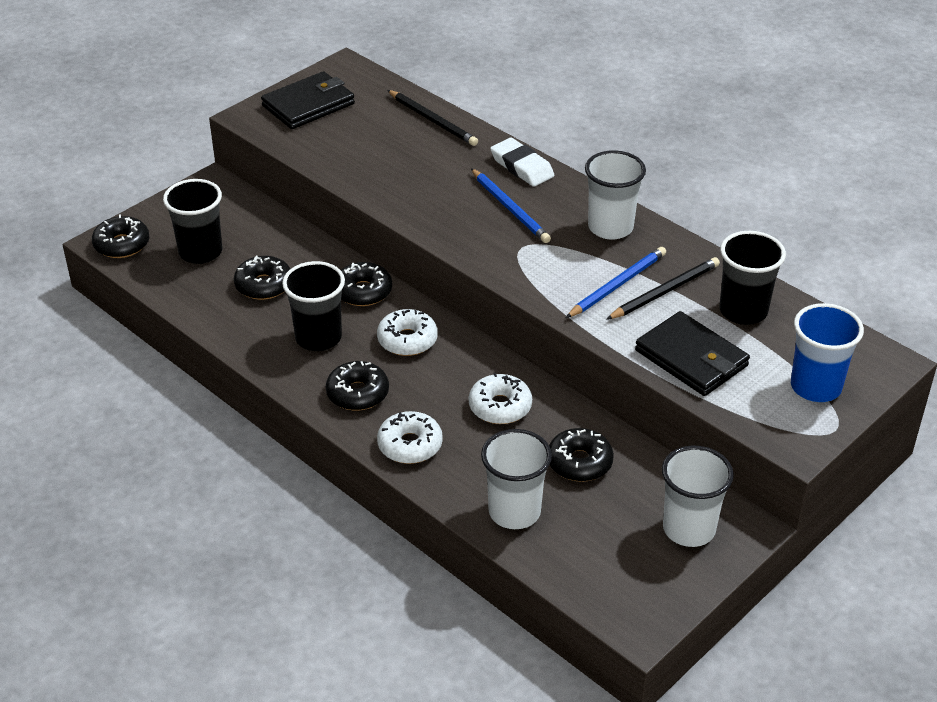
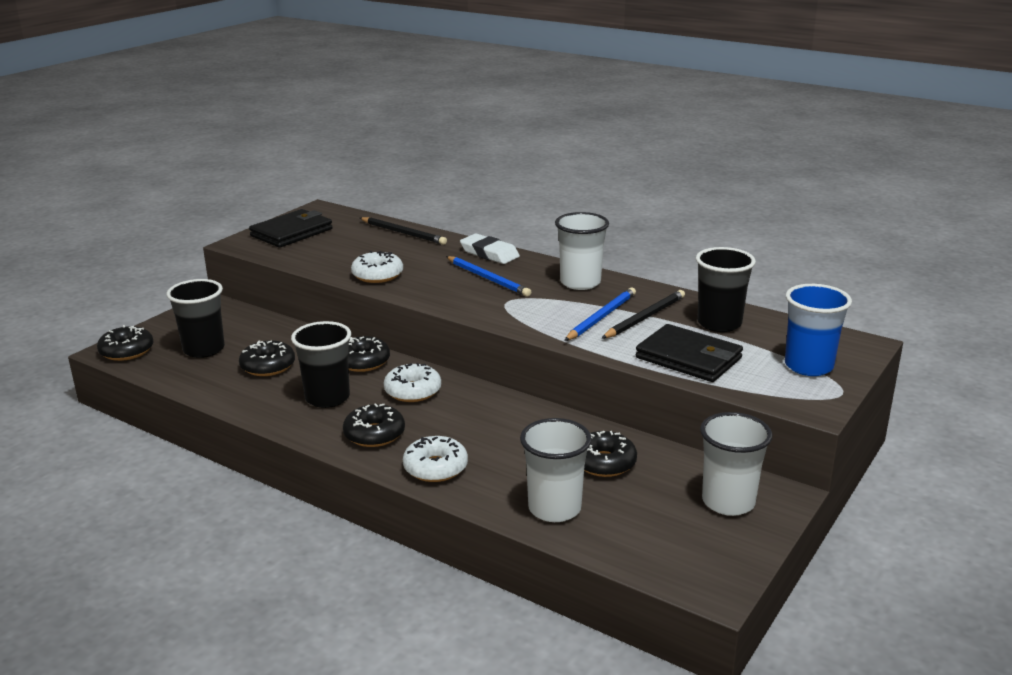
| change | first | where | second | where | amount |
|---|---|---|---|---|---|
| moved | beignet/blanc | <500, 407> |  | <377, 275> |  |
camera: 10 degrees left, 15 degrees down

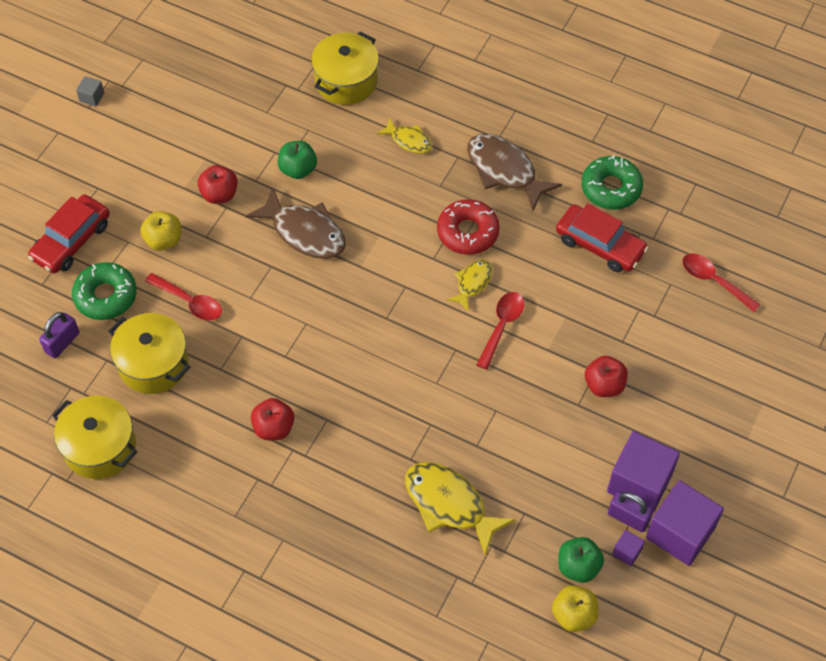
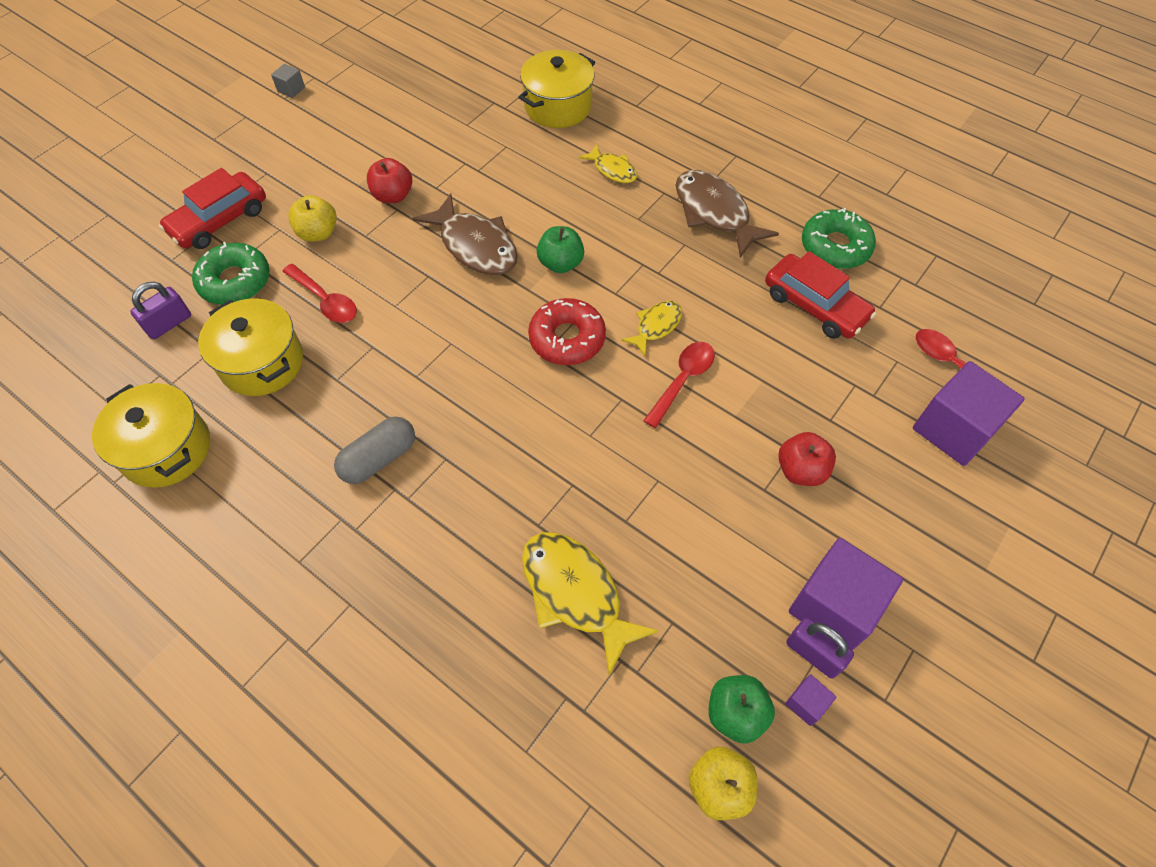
| change | first | where | second | where | amount |
|---|---|---|---|---|---|
| moved | pomme/vert | <298, 169> |  | <560, 263> |  |
| moved | beignet/rouge | <467, 232> |  | <567, 338> |  |
| replaced | pomme/rouge | <274, 428> | gélule/gris | <379, 458> |  |
| moved | cube/violet | <680, 533> |  | <953, 429> |  |
camera: 10 degrees right, 0 degrees up

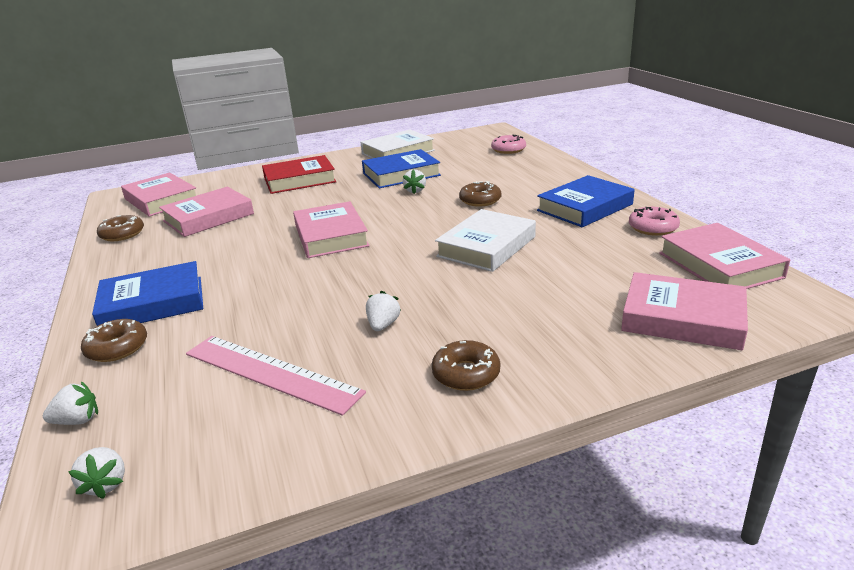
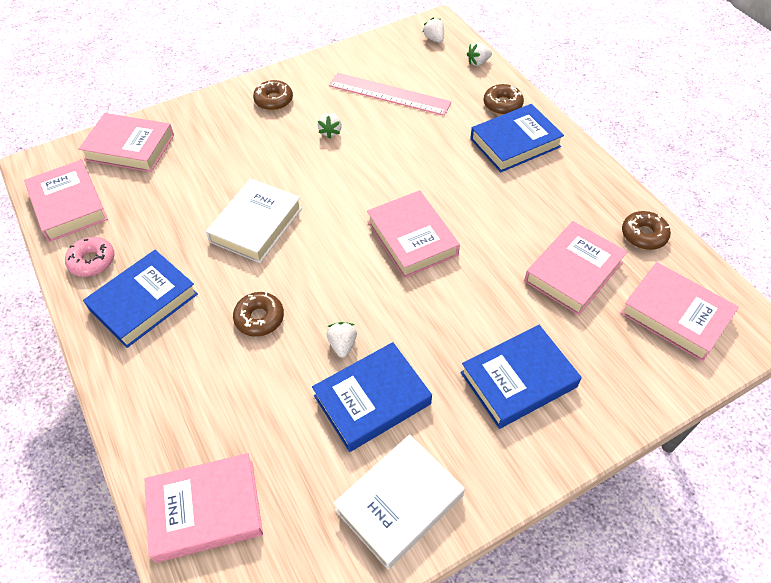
| change | first | where | second | where | amount |
|---|---|---|---|---|---|
| replaced | beignet/rose | <508, 150> | livre/rose | <205, 510> |  |
| recoloured | livre/rouge | <299, 180> | livre/bleu | <518, 380> |  |
camera: 170 degrees right, 25 degrees up

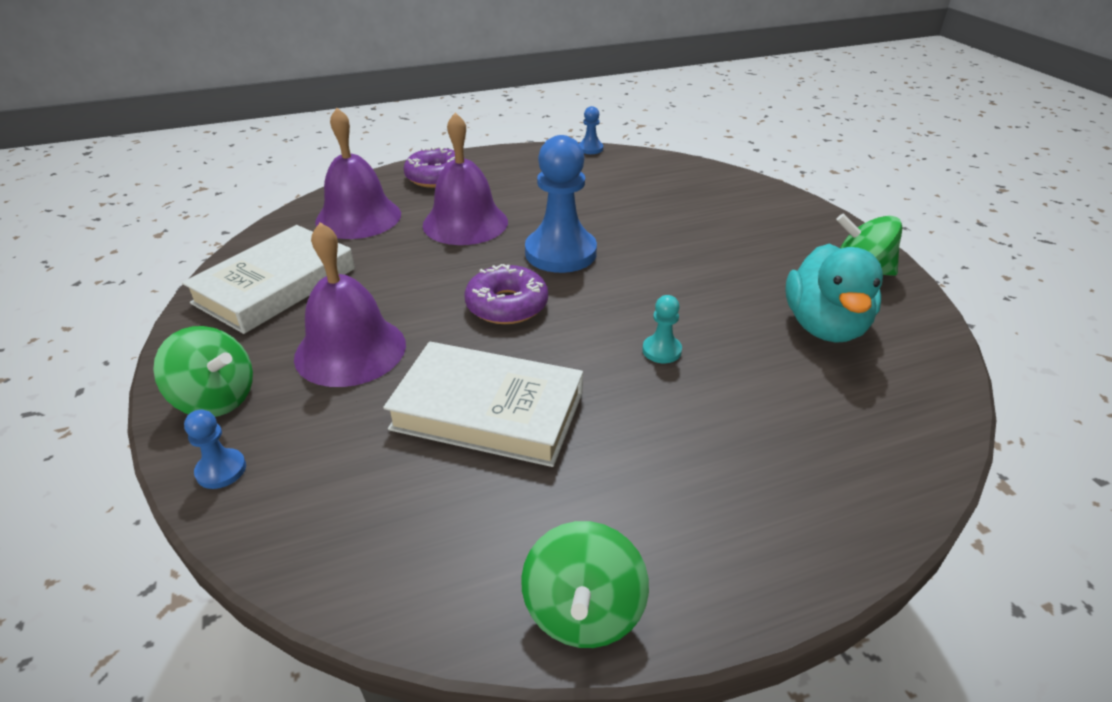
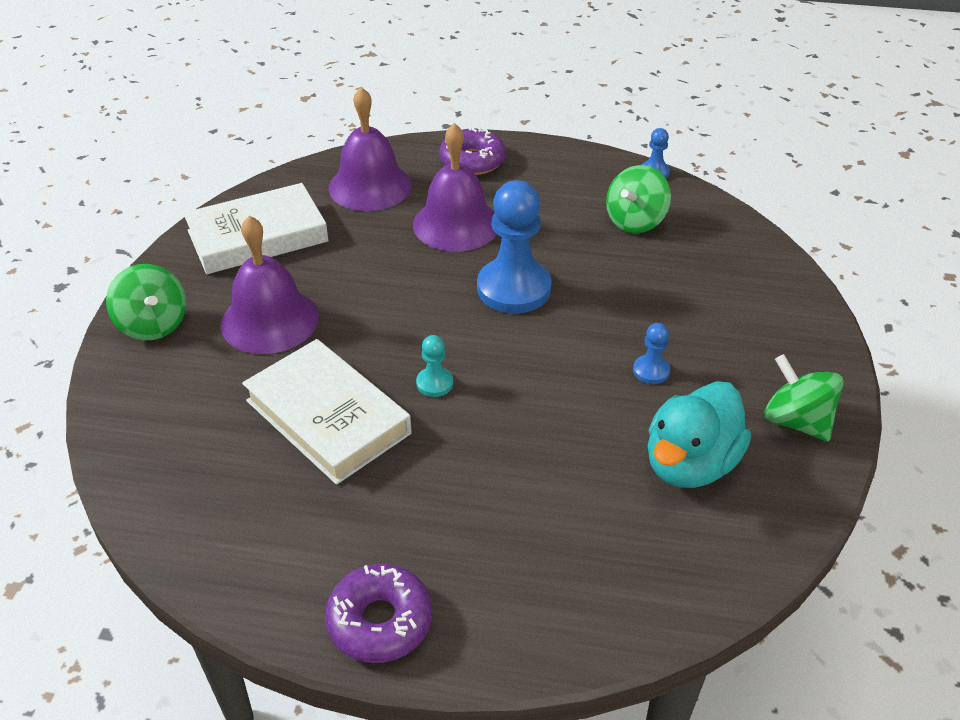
| change | first | where | second | where | amount |
|---|---|---|---|---|---|
| moved | beignet/violet | <507, 305> |  | <380, 621> |  |
| moved | pion/turquoise | <661, 350> |  | <434, 383> |  |
| moved | pion/bleu | <221, 470> |  | <651, 371> |  |
| moved | toupie/vert | <583, 611> |  | <635, 221> |  |
camera: 30 degrees right, 5 degrees up

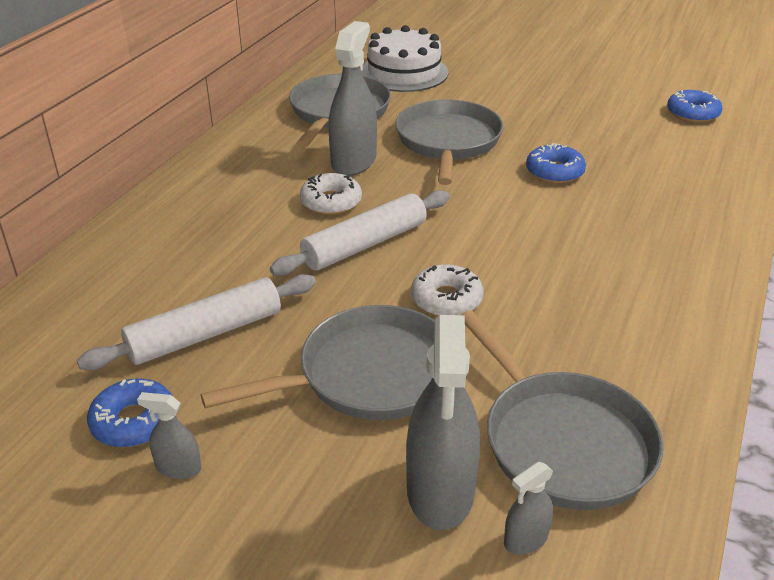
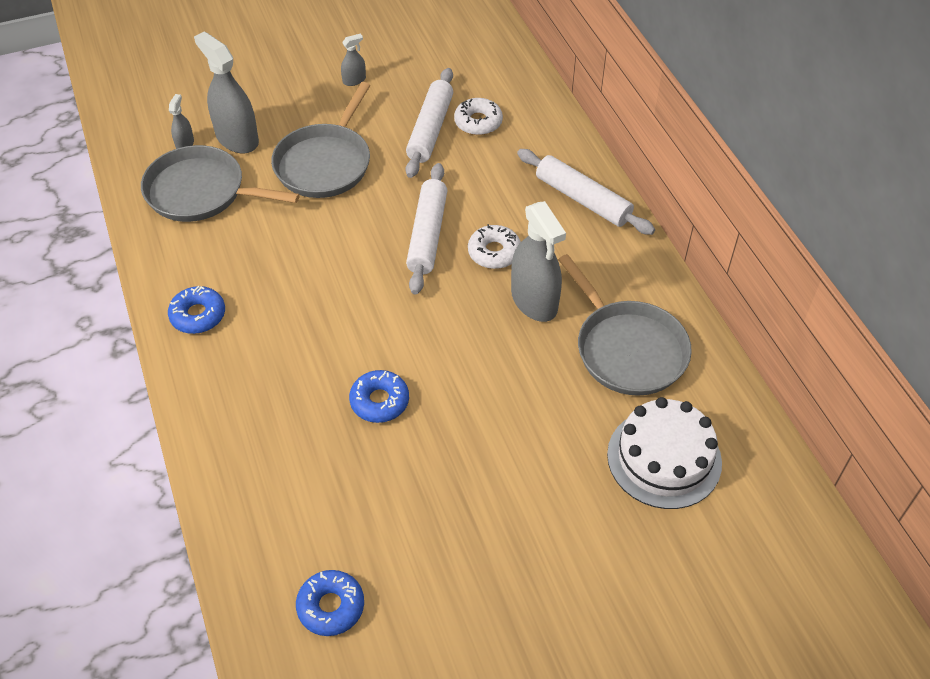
| change | first | where | second | where | amount |
|---|---|---|---|---|---|
| removed | poêle/gris | <448, 142> |  |  |  |
| moved | beignet/blanc | <446, 299> |  | <478, 122> |  |
| moved | beignet/bleu | <134, 421> |  | <198, 315> |  |
| added |  |  | rouleau à pâtisserie/blanc | <583, 199> |  |
camera: 135 degrees right, 15 degrees up

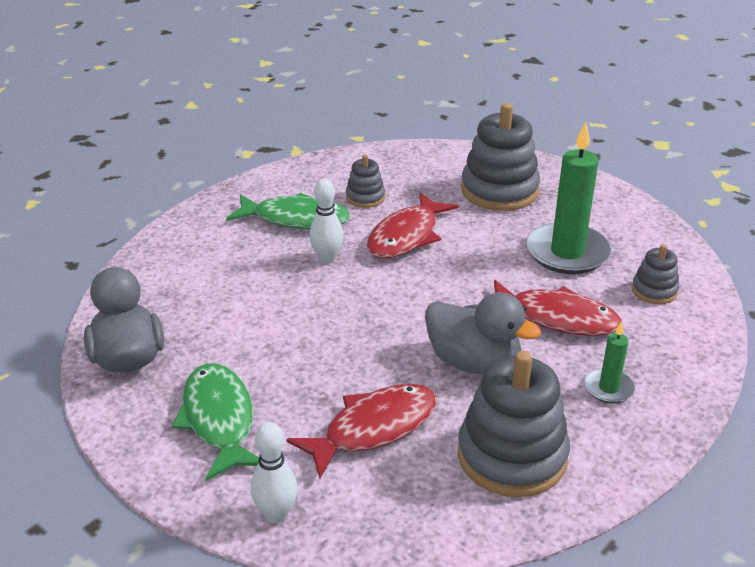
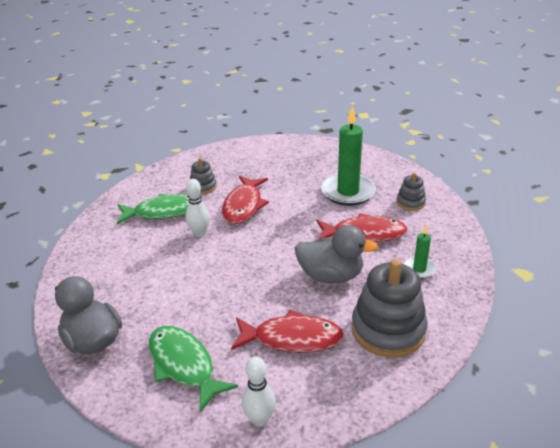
| change | first | where | second | where | amount |
|---|---|---|---|---|---|
| removed | jouet à empiler/gris | <499, 191> |  |  |  |
| turned | poisson/rouge | <373, 428> |  | <292, 338> | 60 degrees clockwise |
camera: 20 degrees left, 0 degrees up

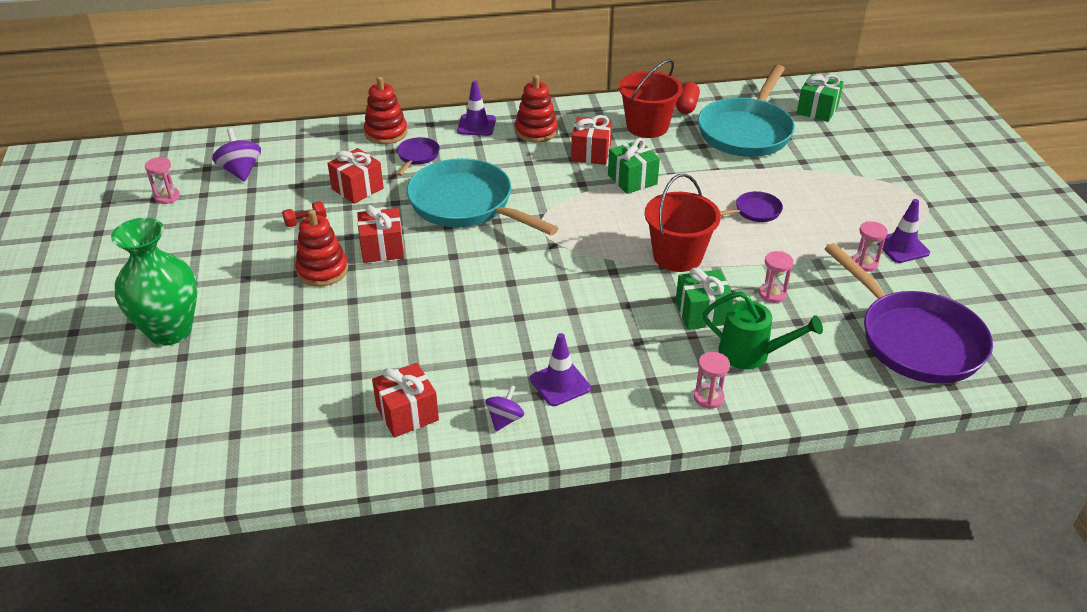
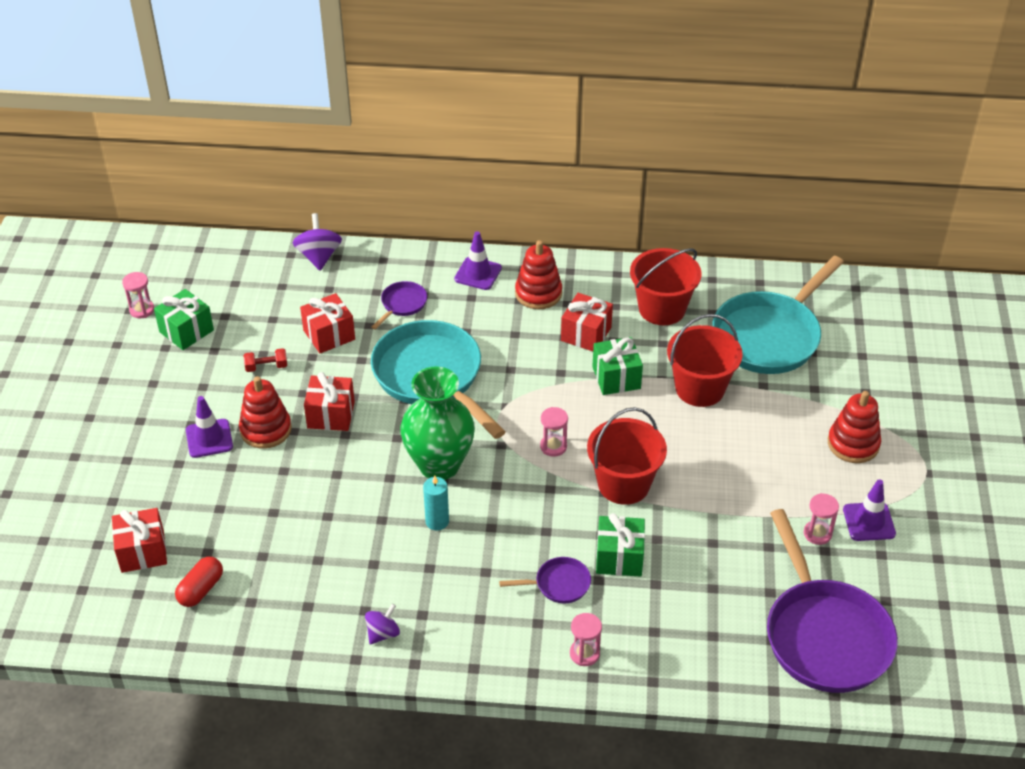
| change | first | where | second | where | amount |
|---|---|---|---|---|---|
| moved | cadeau/vert | <817, 110> |  | <186, 331> |  |
| moved | jouet à empiler/rouge | <386, 133> |  | <853, 444> |  |
| moved | gélule/rouge | <687, 106> |  | <201, 589> |  |
| moved | toupie/violet | <241, 171> |  | <319, 256> |  |
| moved | poêle/violet | <754, 211> |  | <559, 584> |  |
| moved | vase/vert | <170, 331> |  | <439, 465> |  |
| moved | sablier/rose | <772, 294> |  | <553, 446> |  |
| removed | arrosoir/vert | <751, 354> |  |  |  |
| moved | cône de chantier/violet | <560, 384> |  | <209, 438> |  |
| moved | cadeau/rouge | <407, 413> |  | <142, 551> |  |
| added |  |  | seau/rouge | <700, 388> |  |
| added |  |  | bougie/turquoise | <437, 521> |  |
camera: 15 degrees right, 5 degrees up

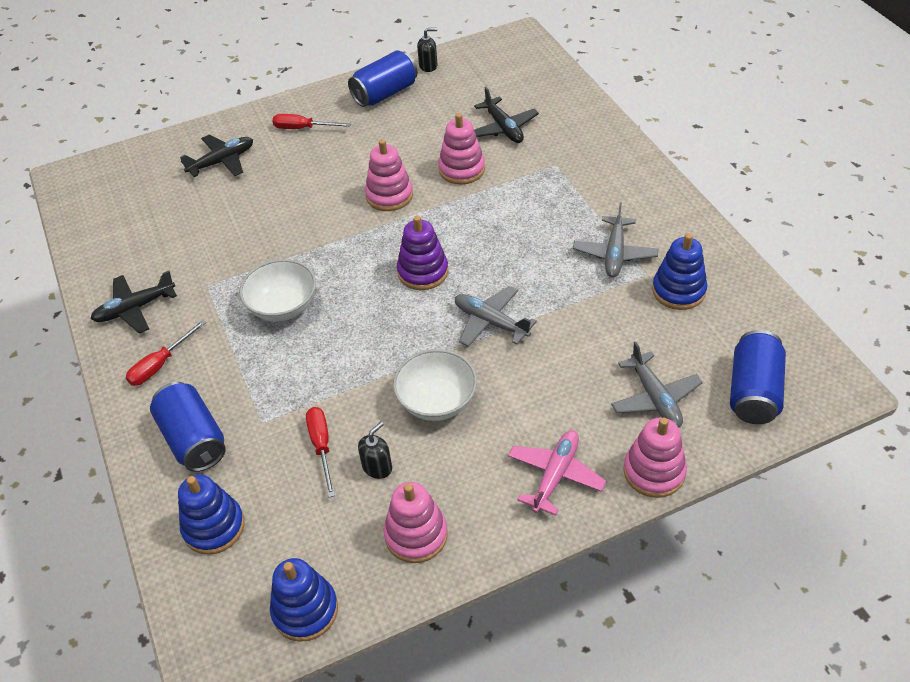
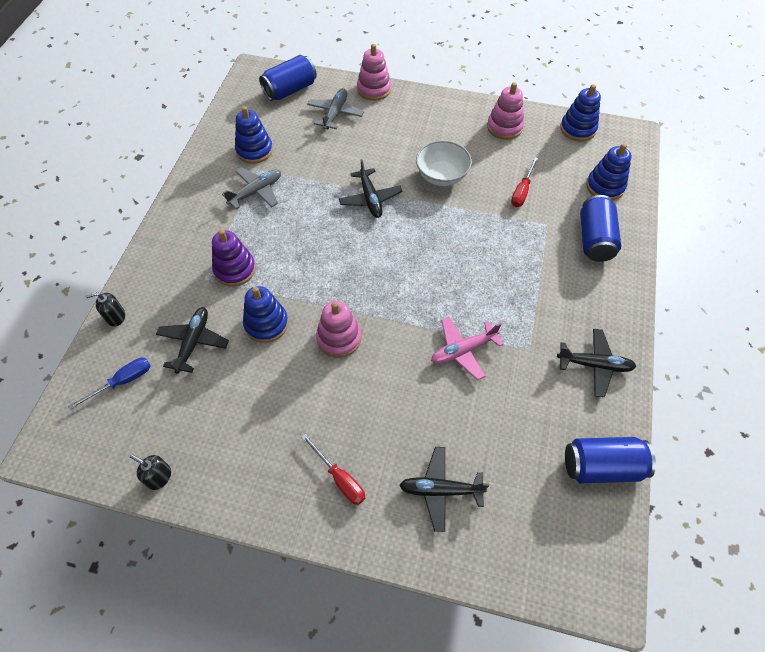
| change | first | where | second | where | amount |
|---|---|---|---|---|---|
| moved | canette/bleu | <385, 93> |  | <601, 466> |  |
| recoloured | jouet à empiler/rose | <462, 169> | jouet à empiler/bleu | <266, 324> |  |
| moved | jouet à empiler/violet | <423, 272> |  | <235, 269> |  |
| removed | bol/blanc | <283, 307> |  |  |  |
| recoloured | avion/gris | <491, 322> | avion/noir | <370, 198> |  |
| removed | tournevis/rouge | <160, 364> |  |  |  |
| moved | distributeur de savon/noir | <377, 467> |  | <115, 317> |  |
| moved | avion/rose | <555, 475> |  | <463, 350> |  |
| added |  |  | tournevis/bleu | <122, 382> |  |
camera: 145 degrees left, 10 degrees up

